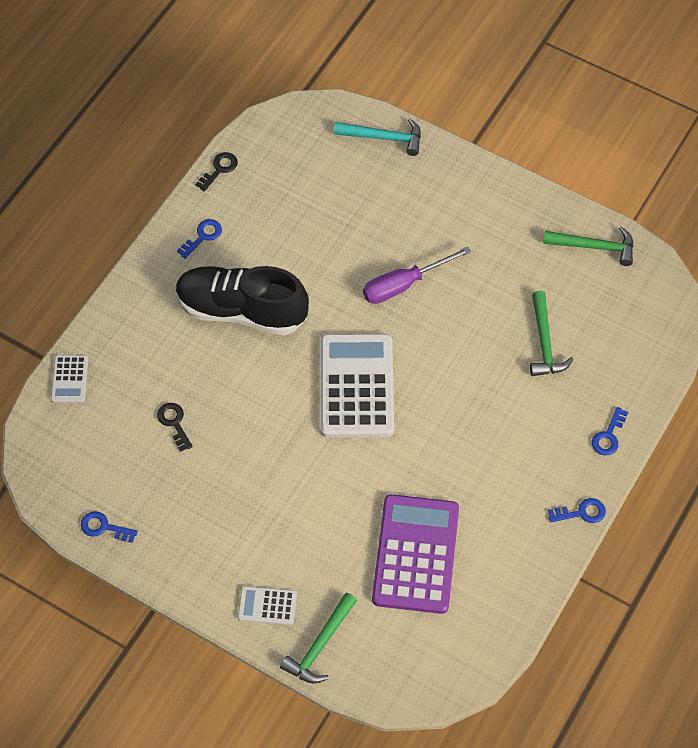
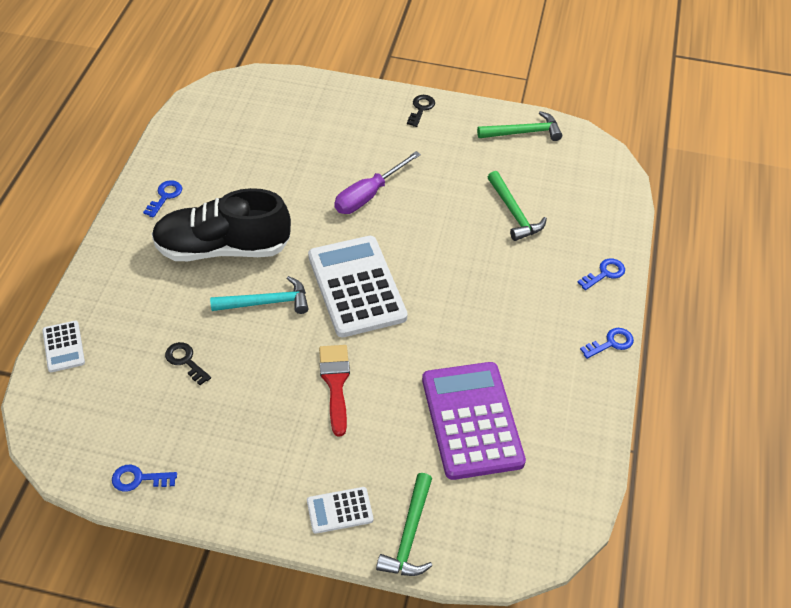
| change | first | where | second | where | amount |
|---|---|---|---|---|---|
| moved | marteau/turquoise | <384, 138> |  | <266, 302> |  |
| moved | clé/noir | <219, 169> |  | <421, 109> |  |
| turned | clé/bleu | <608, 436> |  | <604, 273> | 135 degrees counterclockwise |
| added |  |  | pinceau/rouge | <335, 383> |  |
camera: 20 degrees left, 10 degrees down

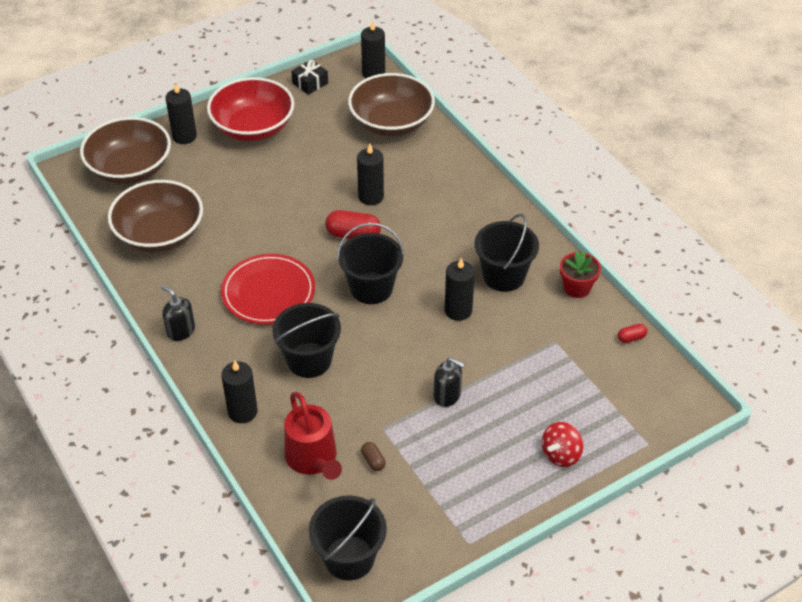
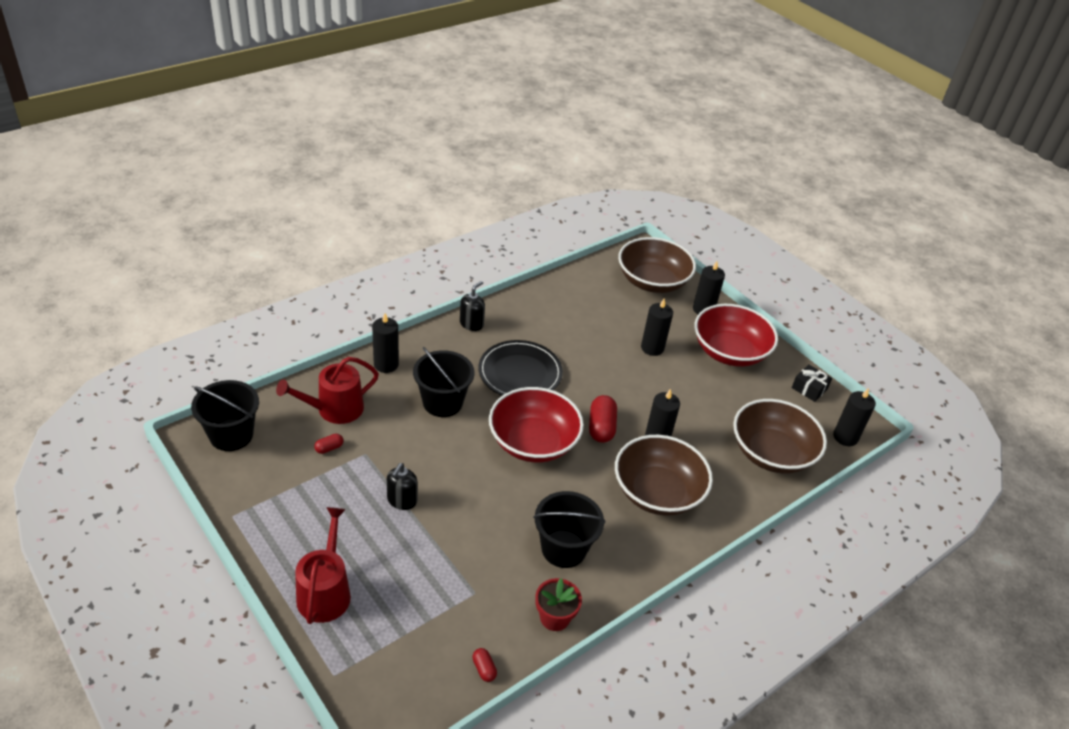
| change | first | where | second | where | amount |
|---|---|---|---|---|---|
| moved | bol/marron | <160, 235> |  | <657, 492> |  |
| replaced | seau/noir | <371, 288> | bol/rouge | <533, 442> |  |
| recoloured | assiette/rouge | <268, 292> | assiette/noir | <520, 373> |  |
| moved | bougie/noir | <458, 310> |  | <652, 348> |  |
| replaced | toupie/rouge | <560, 454> | arrosoir/rouge | <325, 592> |  |
| recoloured | gélule/marron | <373, 461> | gélule/rouge | <329, 448> |  |
camera: 80 degrees right, 5 degrees down

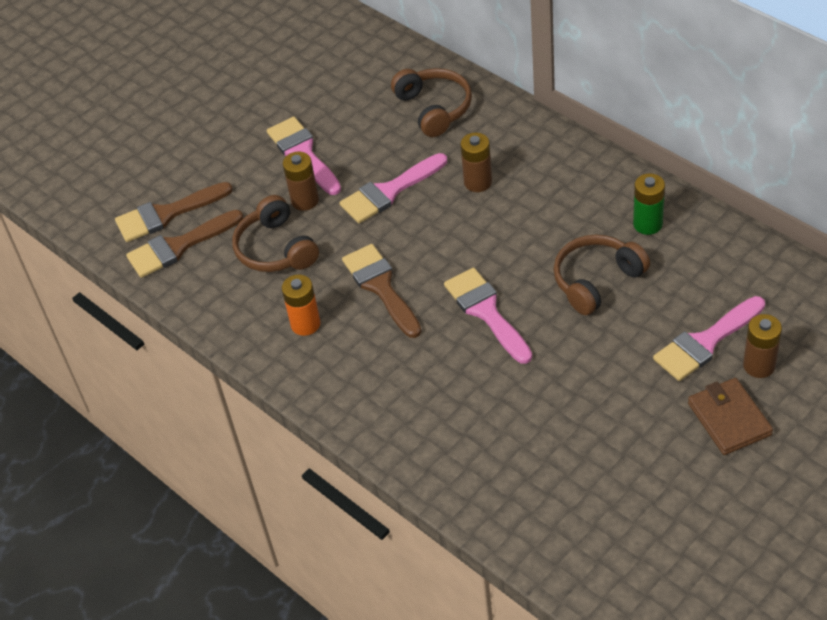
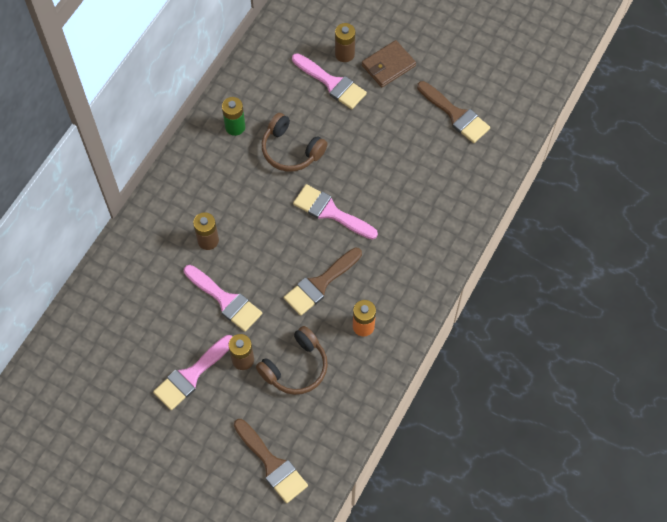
| change | first | where | second | where | amount |
|---|---|---|---|---|---|
| removed | casque audio/marron | <434, 108> |  |  |  |
| moved | pinceau/marron | <178, 246> |  | <456, 115> |  |
| turned | pinceau/rose | <486, 311> |  | <330, 212> | 75 degrees clockwise |
camera: 110 degrees left, 15 degrees up

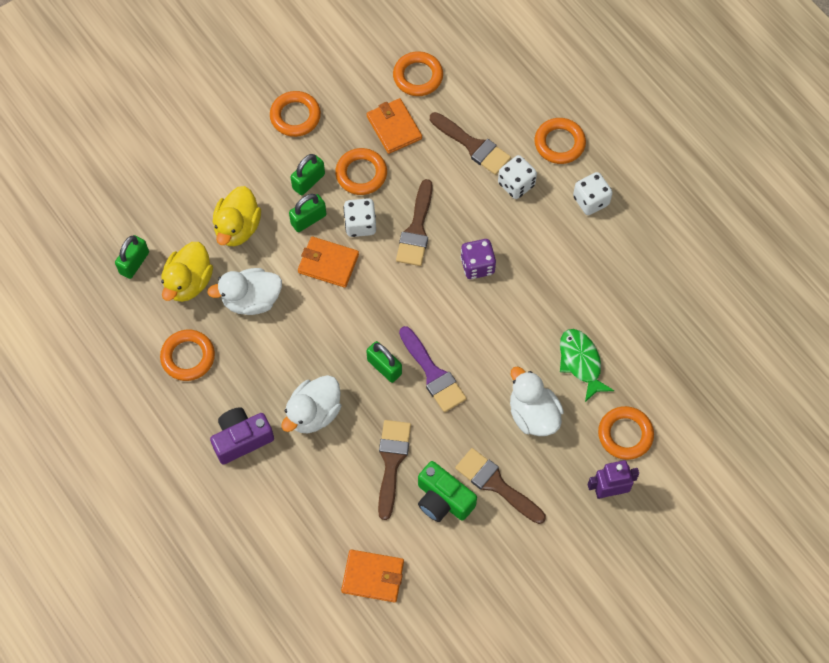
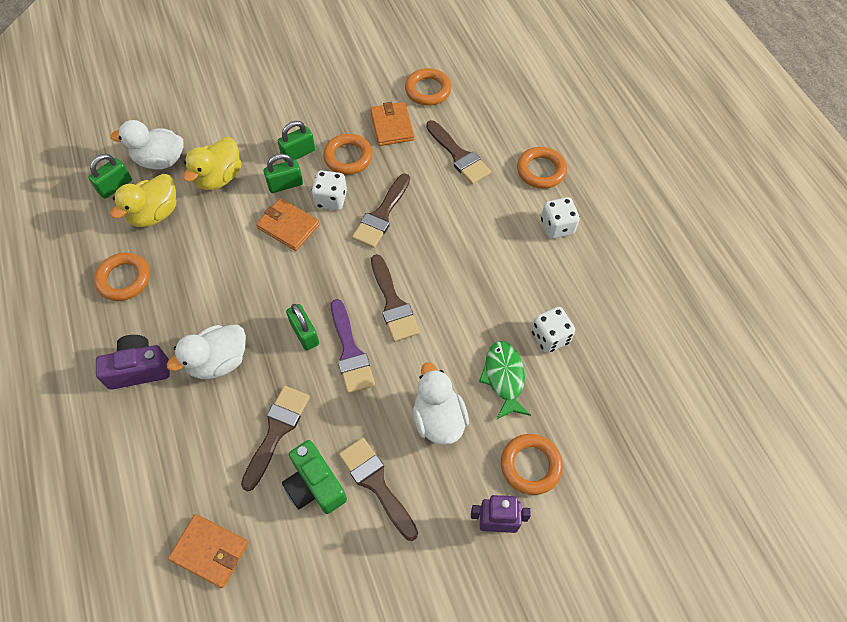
| change | first | where | second | where | amount |
|---|---|---|---|---|---|
| removed | anneau/orange | <295, 116> |  |  |  |
| moved | dé/blanc | <516, 184> |  | <550, 337> |  |
| removed | dé/violet | <477, 265> |  |  |  |
| moved | canard/blanc | <251, 300> |  | <160, 160> |  |
| added |  |  | pinceau/marron | <393, 303> |  |
camera: 15 degrees right, 5 degrees down

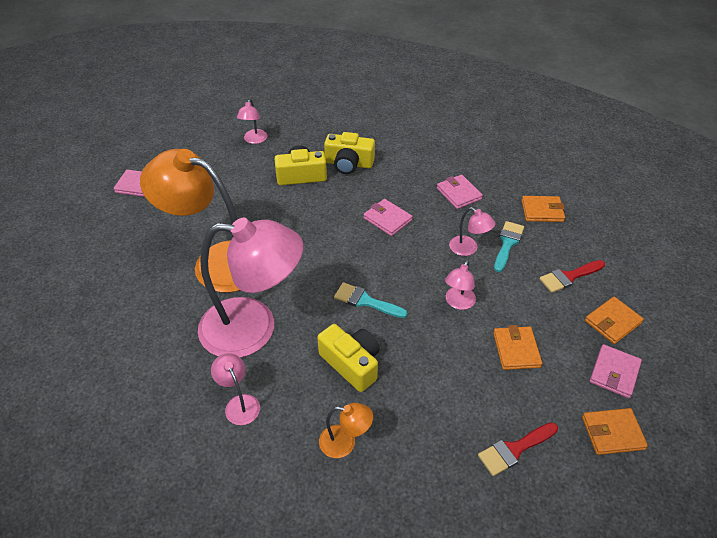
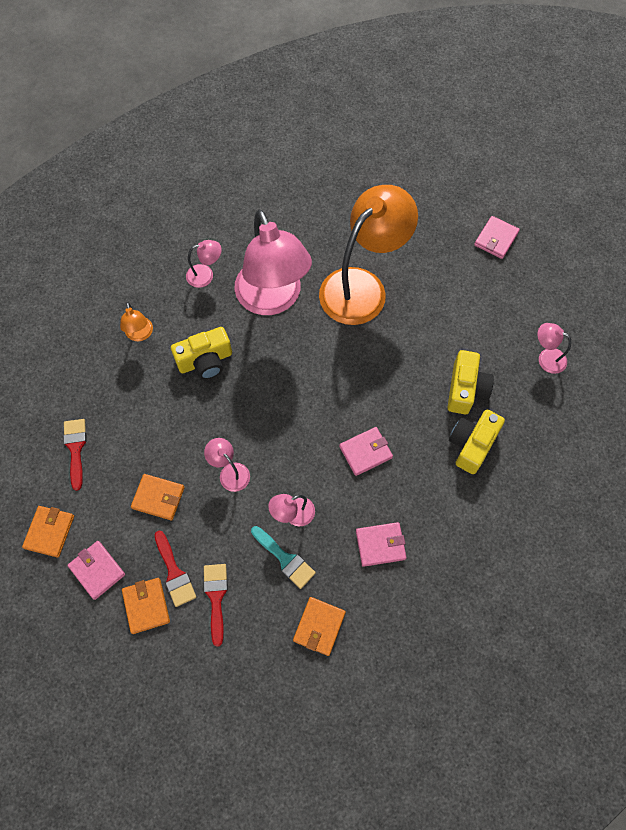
| change | first | where | second | where | amount |
|---|---|---|---|---|---|
| turned | lampe/rose | <254, 328> |  | <273, 299> | 45 degrees counterclockwise |
| removed | pinceau/turquoise | <365, 301> |  |  |  |
| turned | lampe/orange | <345, 442> |  | <140, 334> | 45 degrees counterclockwise |
| added |  |  | pinceau/rouge | <174, 573> |  |
camera: 110 degrees right, 20 degrees up

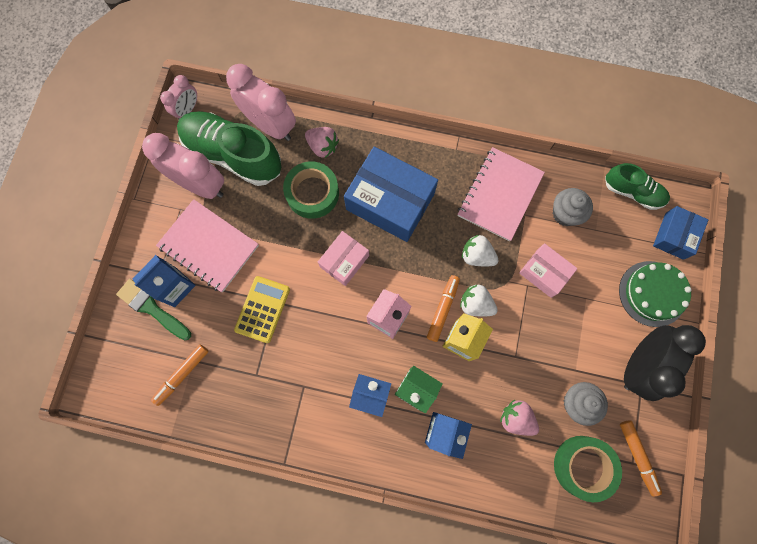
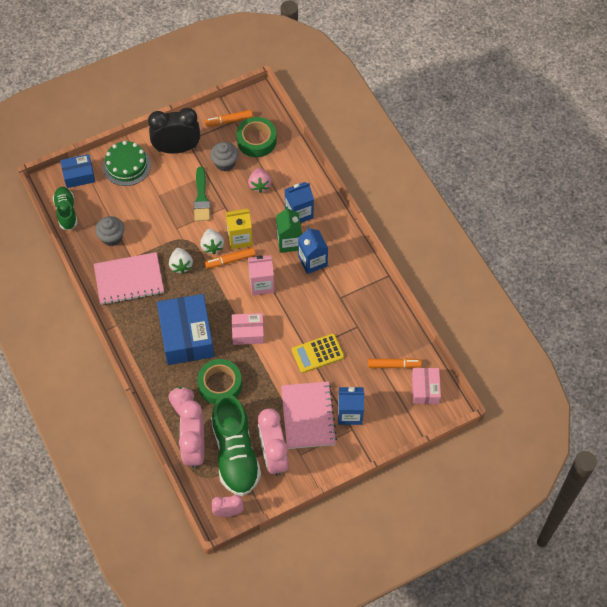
| change | first | where | second | where | amount |
|---|---|---|---|---|---|
| moved | boîte/rose | <544, 273> |  | <425, 389> |  |
| moved | pinceau/vert | <152, 308> |  | <201, 198> |  |
| turned | feutre/orange | <637, 456> |  | <229, 121> | 135 degrees counterclockwise |
camera: 130 degrees left, 15 degrees down

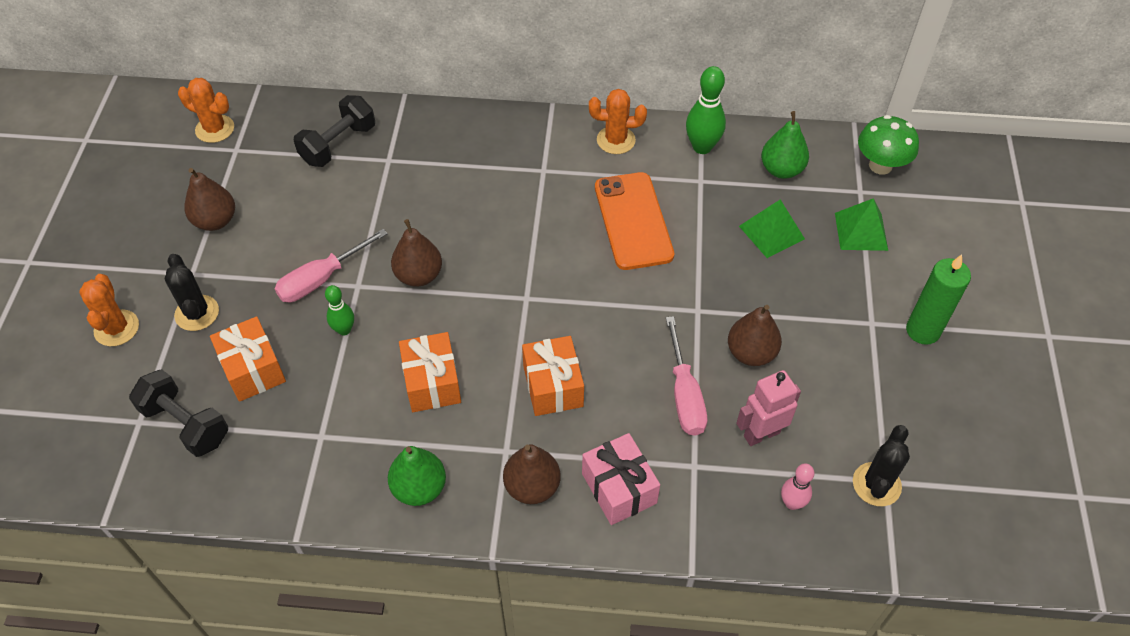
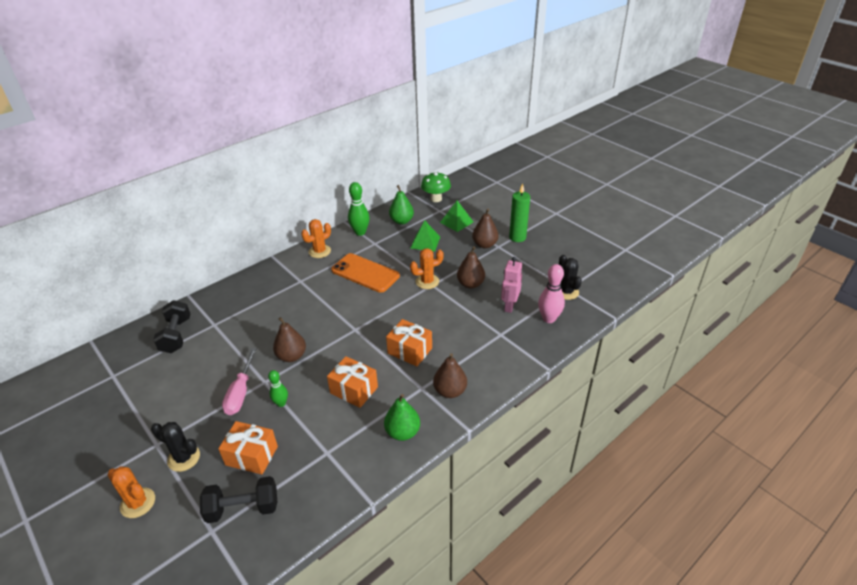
| change | first | where | second | where | amount |
|---|---|---|---|---|---|
| moved | cactus/orange | <215, 129> |  | <427, 281> |  |
| moved | poire/marron | <215, 221> |  | <484, 245> |  |
| removed | tournevis/rose | <684, 395> |  |  |  |
| removed | cadeau/rose | <619, 488> |  |  |  |
| resized | quille/rose | <792, 503> |  | <549, 319> | x1.64 |
camera: 45 degrees left, 15 degrees down

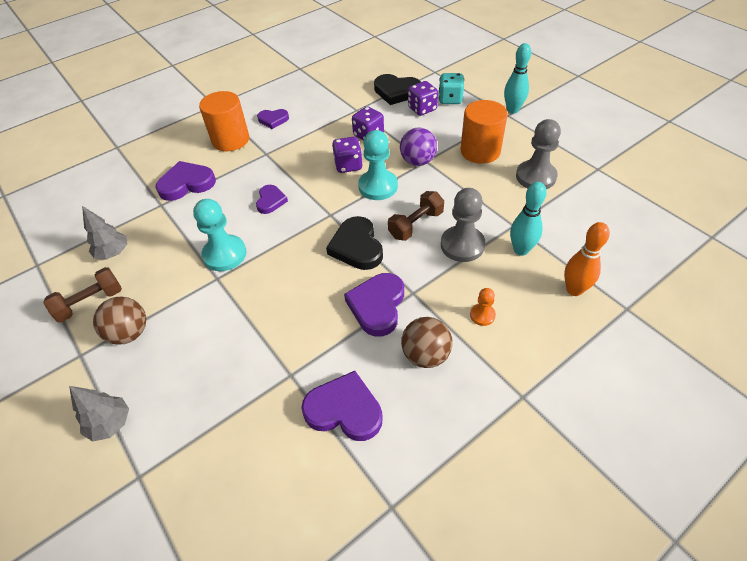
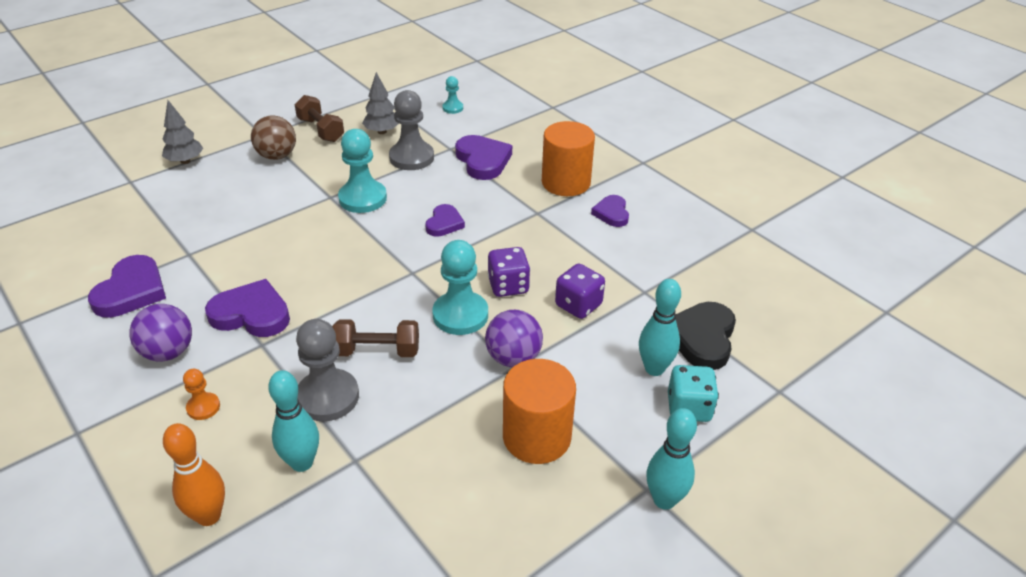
| change | first | where | second | where | amount |
|---|---|---|---|---|---|
| replaced | dé/violet | <422, 109> | quille/turquoise | <654, 368> |  |
| moved | pion/gris | <535, 177> |  | <411, 157> |  |
| turned | cœur/violet | <271, 201> |  | <444, 223> | 75 degrees counterclockwise |
| turned | haltère/marron | <416, 225> |  | <377, 351> | 45 degrees counterclockwise |
| removed | cœur/noir | <357, 247> |  |  |  |
| recoloured | balle/marron | <425, 355> | balle/violet | <168, 352> |  |
| added |  |  | pion/turquoise | <452, 108> |  |
camera: 85 degrees right, 10 degrees down

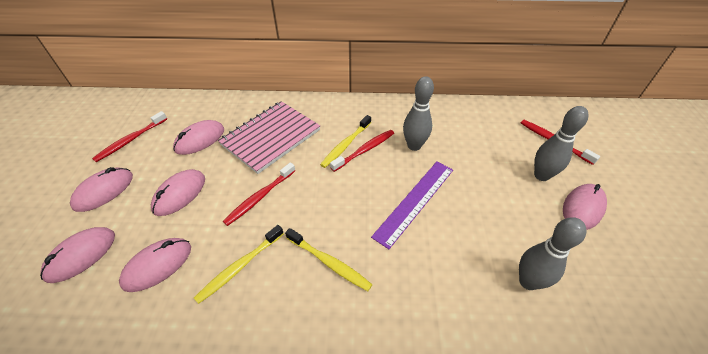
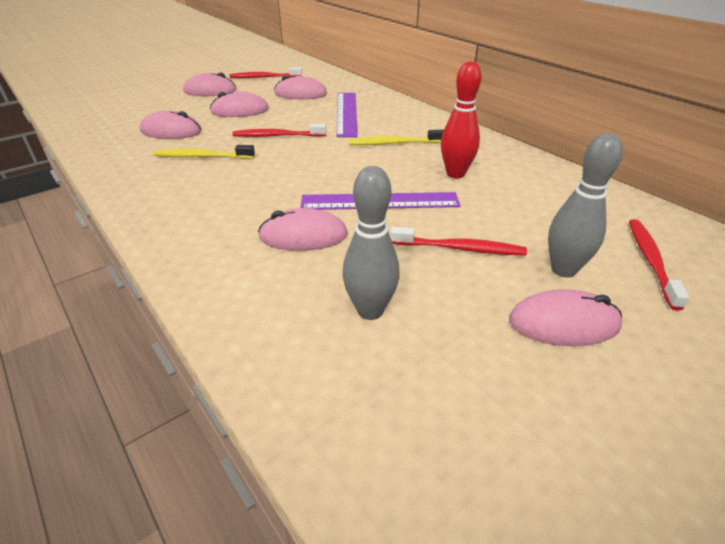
| change | first | where | second | where | amount |
|---|---|---|---|---|---|
| recoloured | quille/gris | <414, 146> | quille/rouge | <455, 174> |  |
| replaced | carnet/rose | <271, 137> | règle/violet | <346, 113> |  |
| moved | brosse à dents/rouge | <365, 150> |  | <460, 248> |  |
| moved | souris/rose | <81, 255> |  | <303, 236> |  |
| removed | brosse à dents/jaune | <329, 263> |  |  |  |
camera: 50 degrees right, 10 degrees down

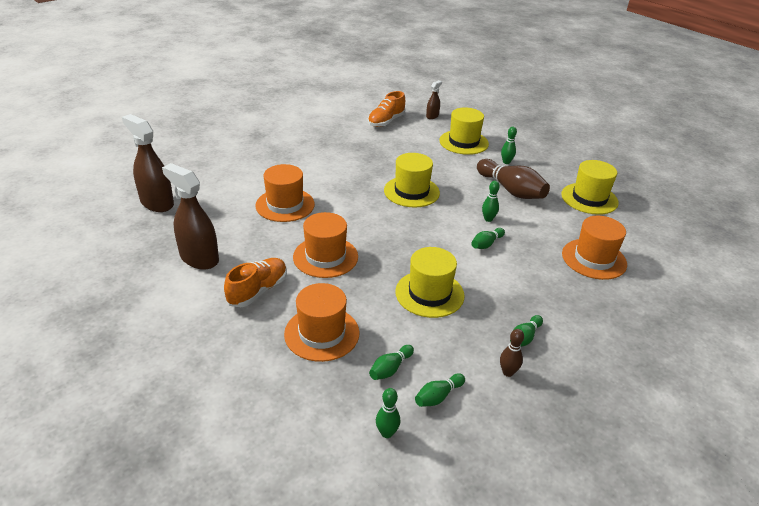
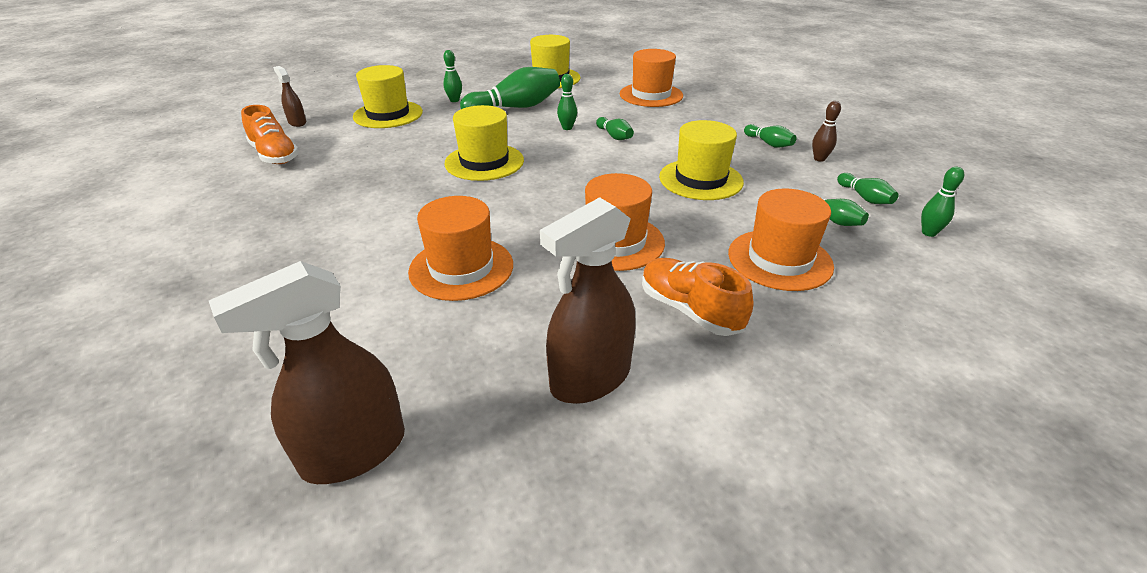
| change | first | where | second | where | amount |
|---|---|---|---|---|---|
| recoloured | quille/marron | <511, 190> | quille/vert | <515, 108> |  |
camera: 75 degrees left, 0 degrees up

